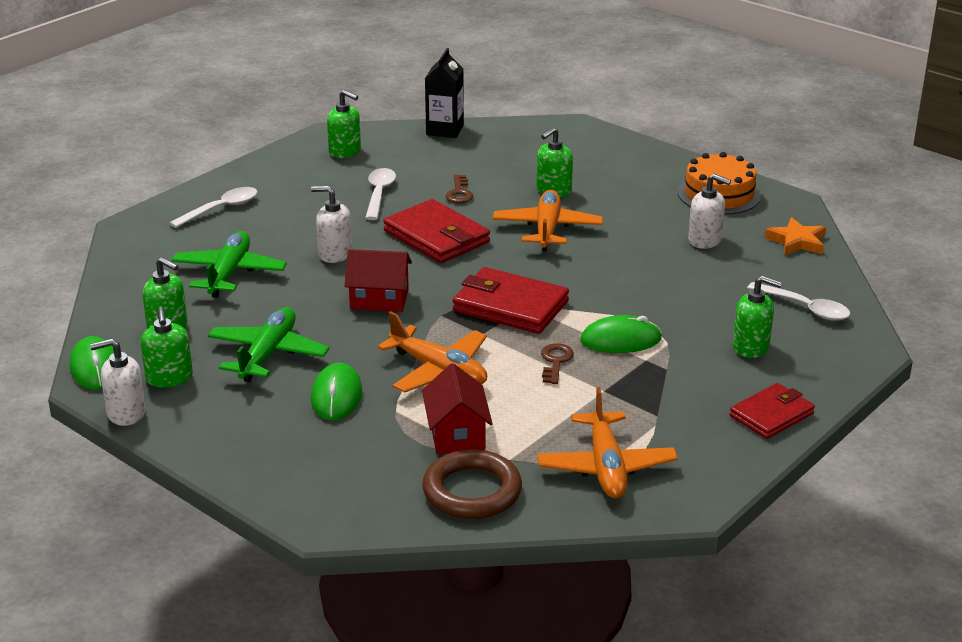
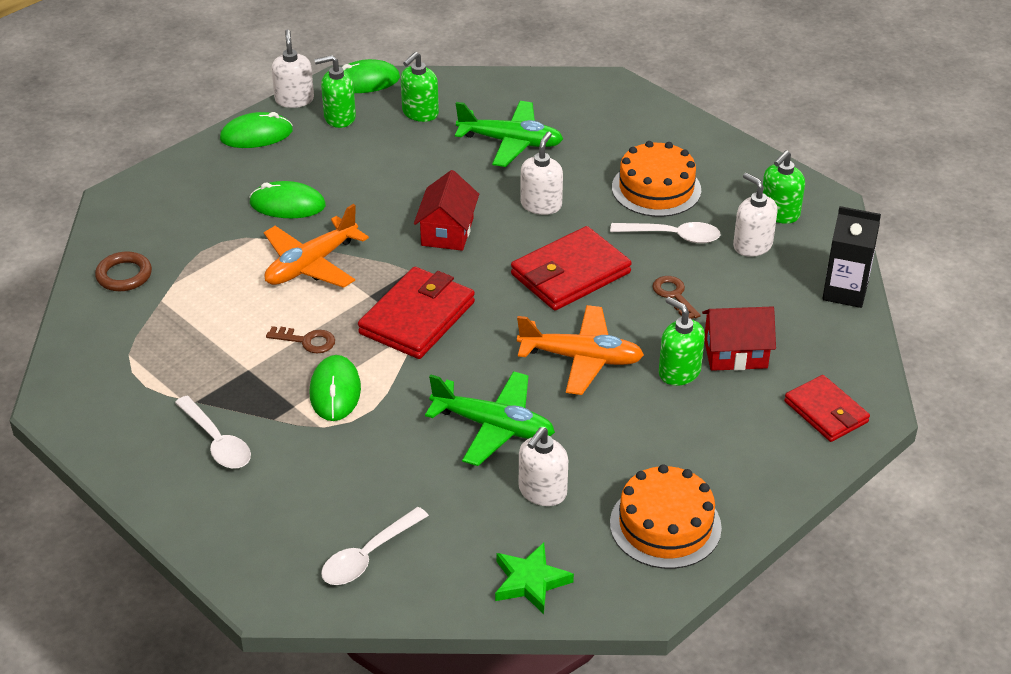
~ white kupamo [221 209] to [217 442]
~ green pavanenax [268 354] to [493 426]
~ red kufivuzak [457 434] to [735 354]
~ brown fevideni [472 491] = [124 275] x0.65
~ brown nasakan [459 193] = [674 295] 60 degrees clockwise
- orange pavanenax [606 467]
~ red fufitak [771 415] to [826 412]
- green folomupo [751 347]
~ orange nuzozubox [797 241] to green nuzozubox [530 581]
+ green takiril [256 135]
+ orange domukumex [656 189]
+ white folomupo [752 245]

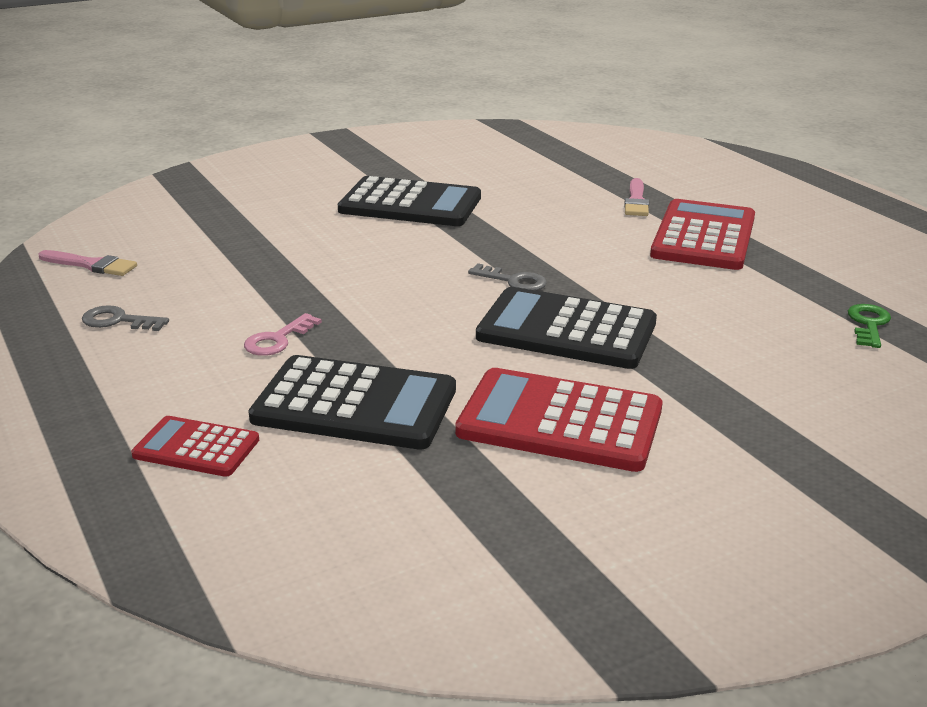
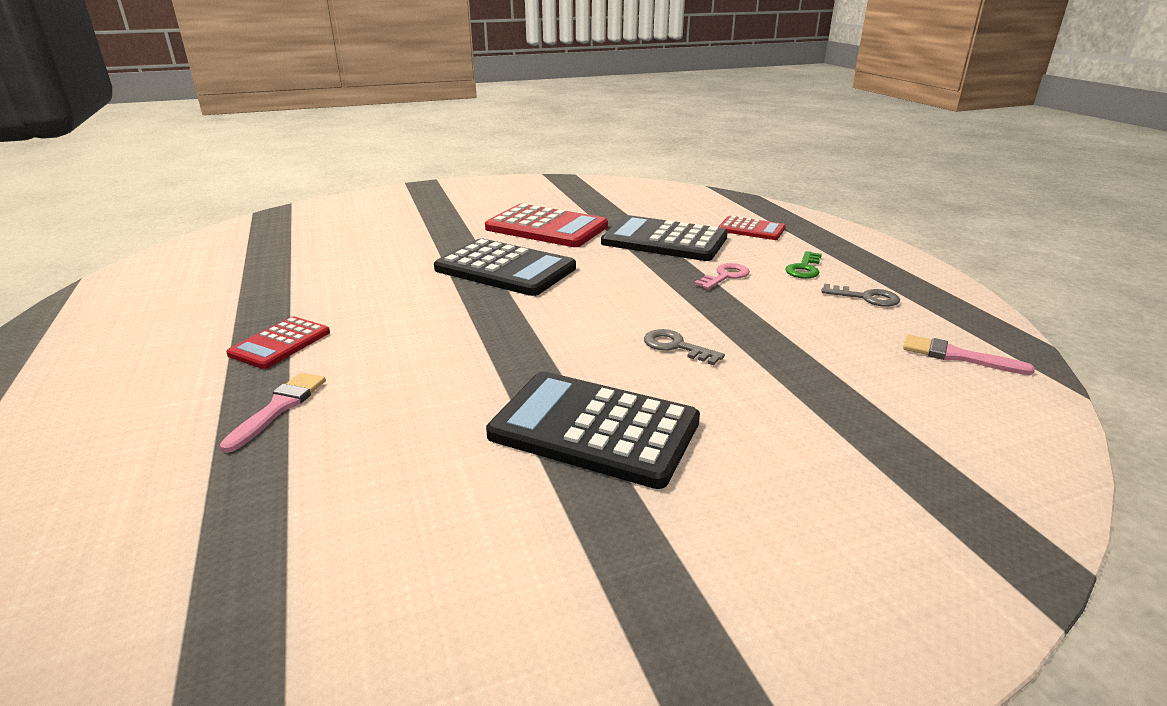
~ grey nasakan [513 281] to [676 346]
~ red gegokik [703 236] = [280 343] x0.56
~ green nasakan [868 324] to [804 268]

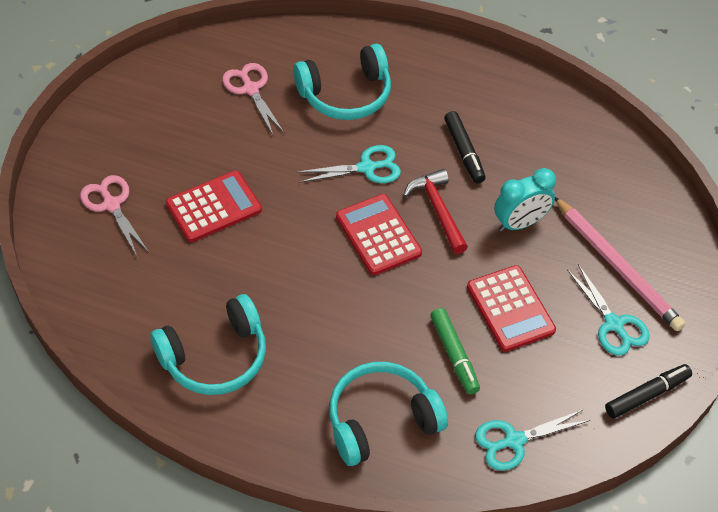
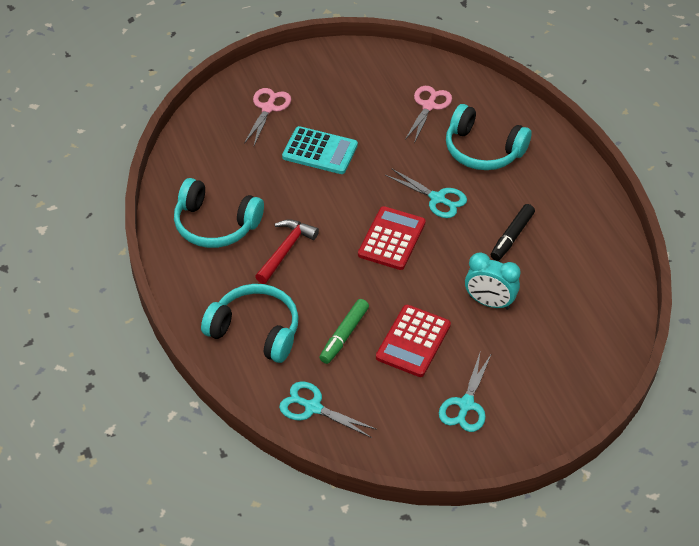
~ red gegokik [213 207] to turquoise gegokik [320 151]
~ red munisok [437 210] to [285 250]
- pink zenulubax [617 266]
- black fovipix [647 395]

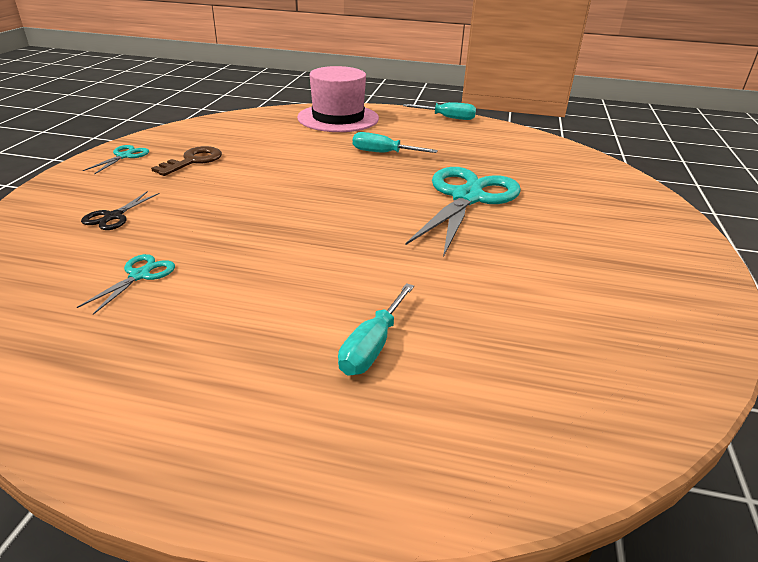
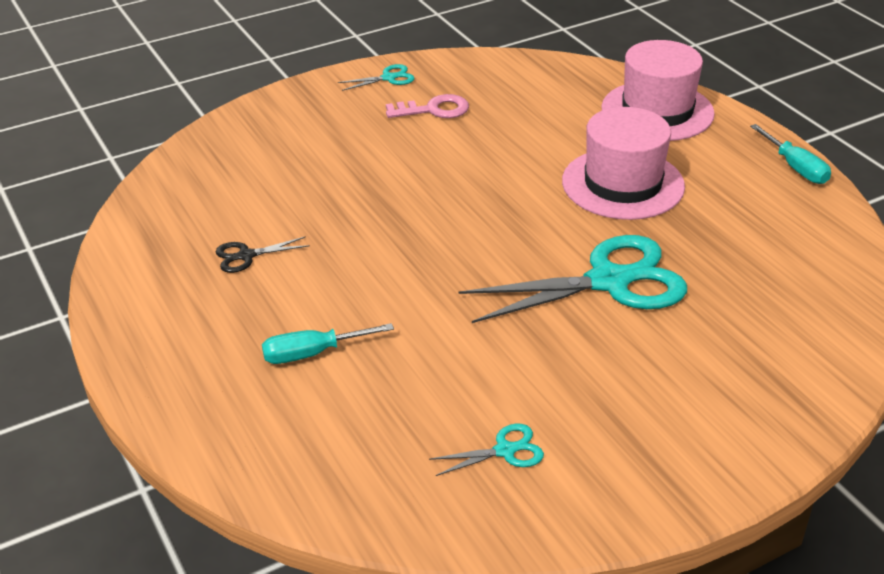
~ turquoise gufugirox [139 275] to [505 450]
~ black gufugirox [114 216] to [246 256]
~ brown nasakan [193 161] to pink nasakan [434 110]
~ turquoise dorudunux [383 153] to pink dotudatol [623 184]

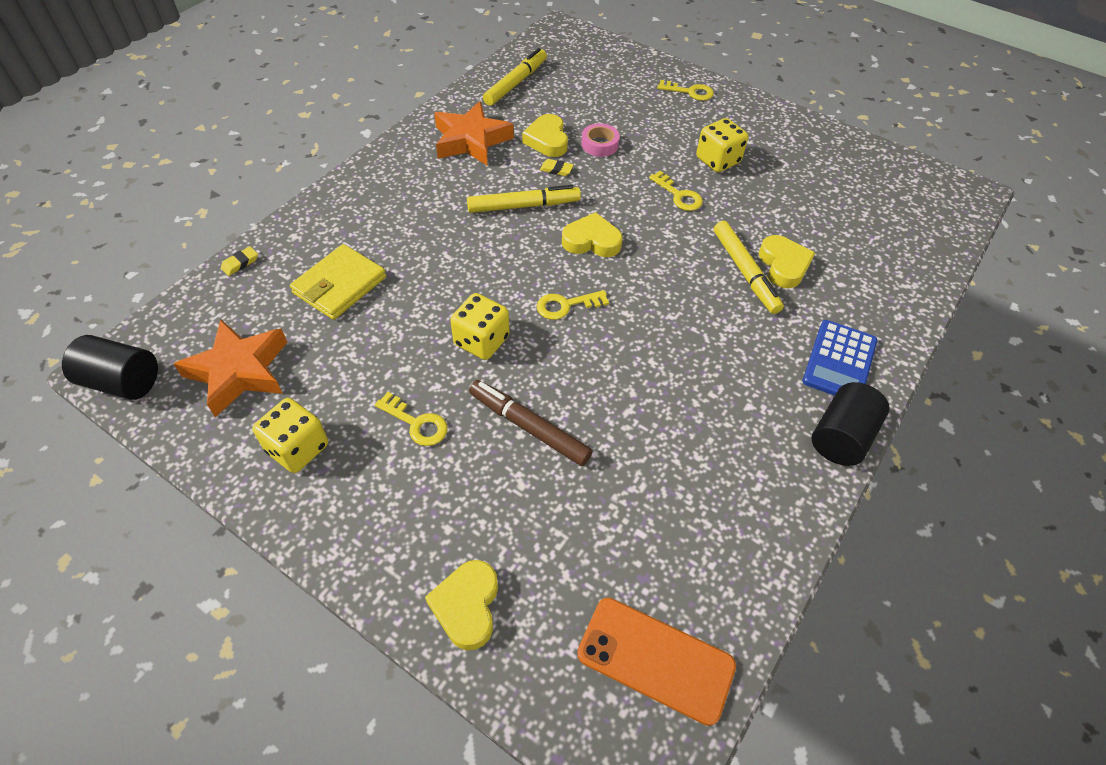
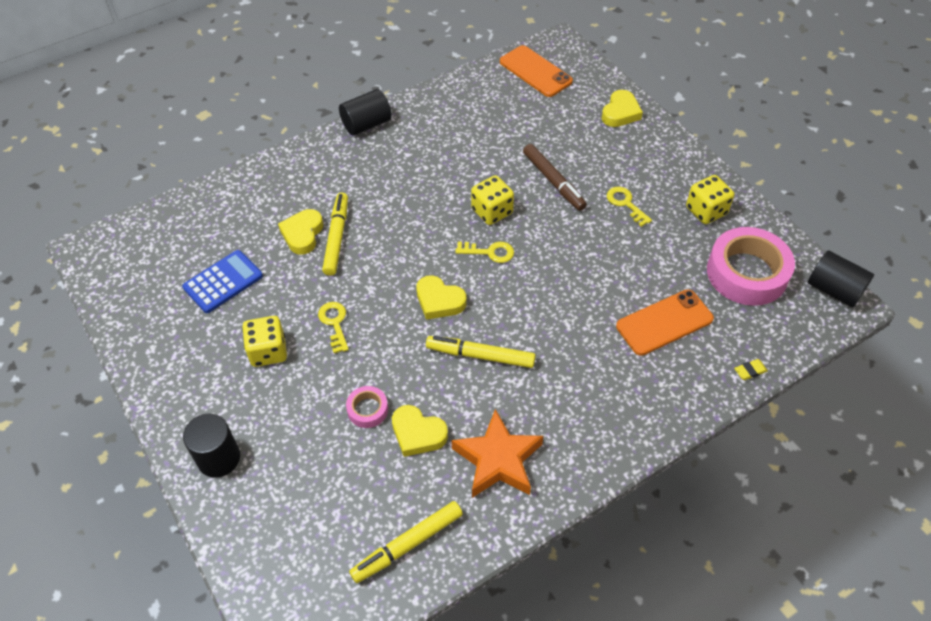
~ orange nuzozubox [239 371] to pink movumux [747 273]
~ yellow fufitak [339 285] to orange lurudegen [664 322]
~ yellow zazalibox [481 341] to [492 211]
~ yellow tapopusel [547 140] = [418 433] 105 degrees clockwise
- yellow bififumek [556 170]
~ yellow nasakan [690 92] to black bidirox [219 458]
~ blue gegokik [839 361] to [223 282]

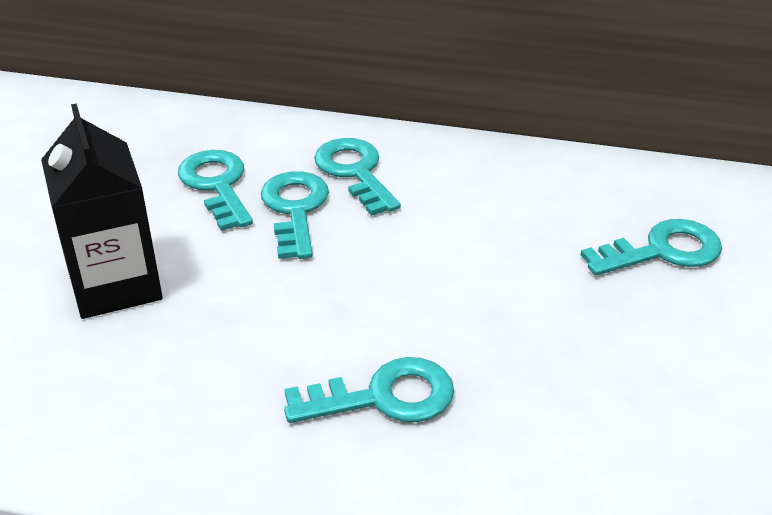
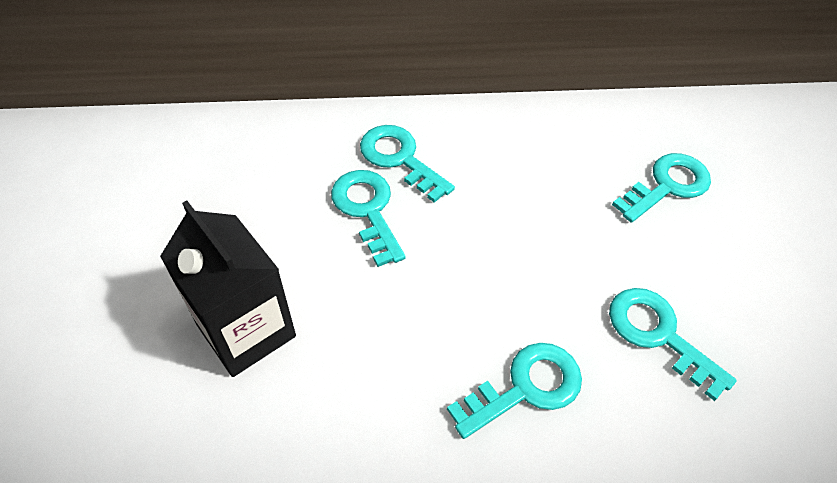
~ turquoise nasakan [217 185] to [658 334]

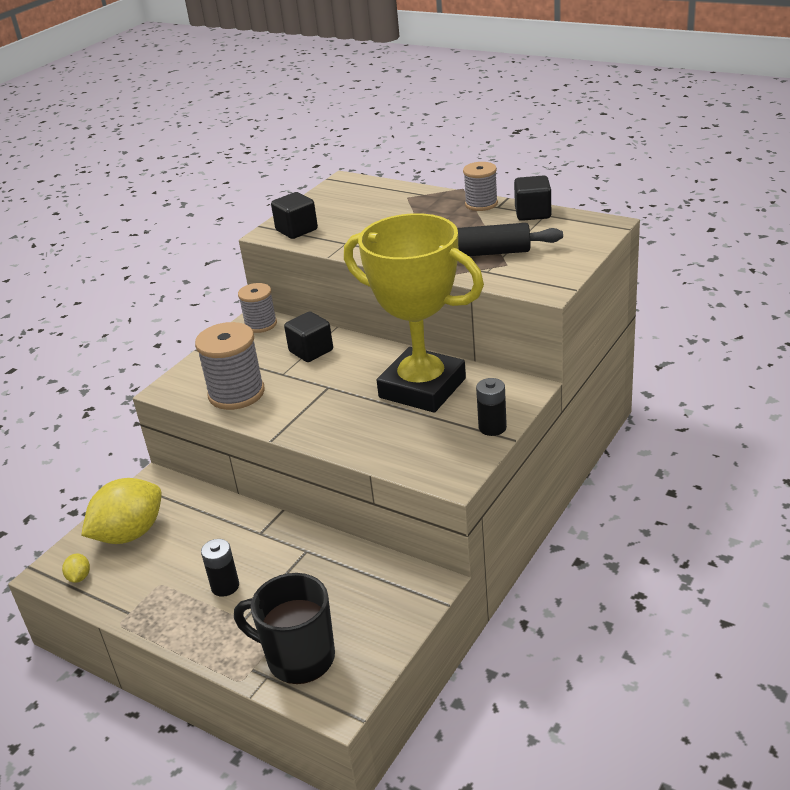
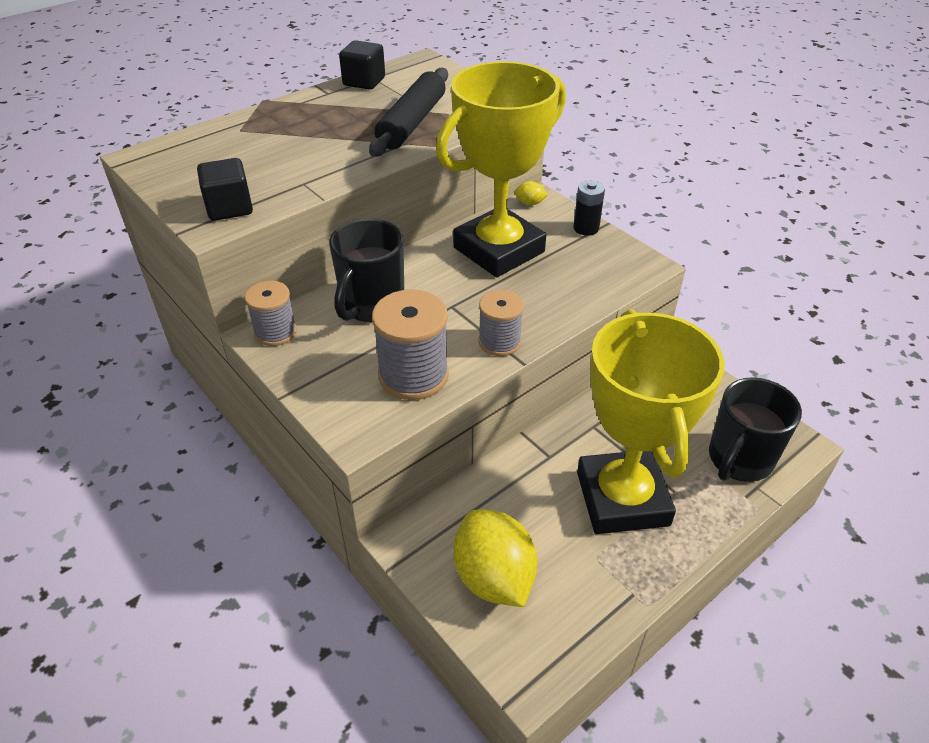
~ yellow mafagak [79 577] to [530 203]
~ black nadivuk [225 586] to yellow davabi [622 498]
~ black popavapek [311 351] to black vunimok [371 304]
~ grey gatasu [481 204] to [499 342]

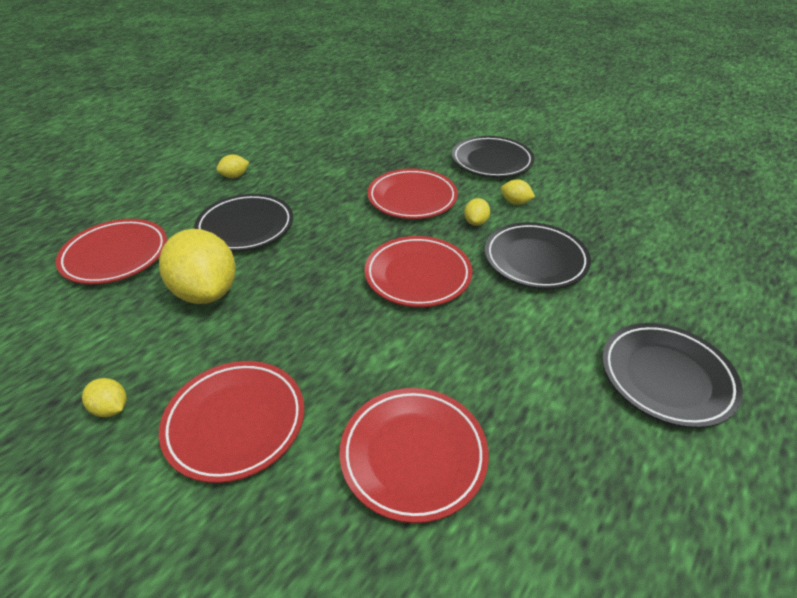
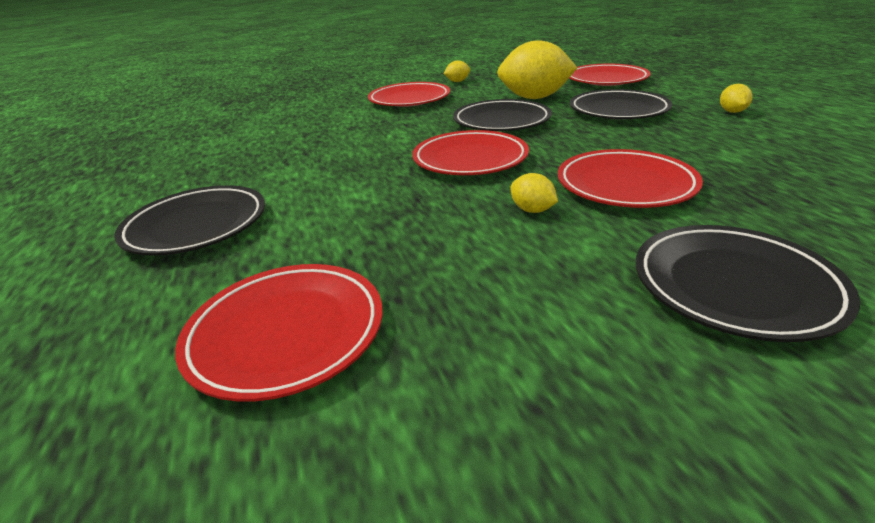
~ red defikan [413 455] to [286 333]
~ black defikan [535 260] to [501 121]
- yellow mafagak [515 202]

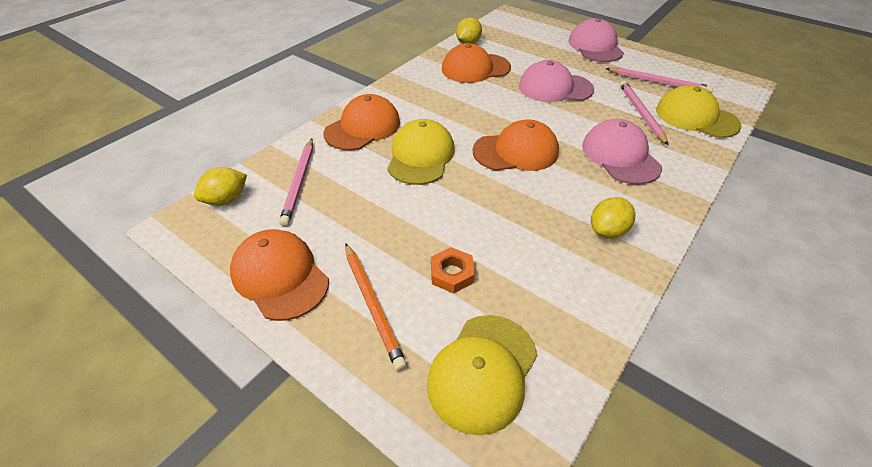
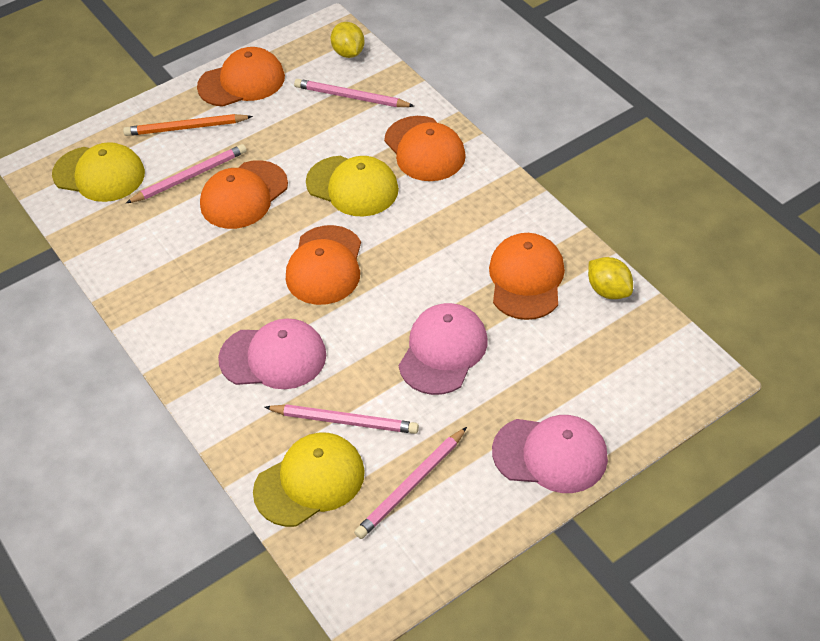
~ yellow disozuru [483 372] = [99 174] 150 degrees clockwise
~ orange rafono [452 273] to pink zenulubax [189 177]
- yellow mafagak [607 231]
+ orange disozuru [244 195]

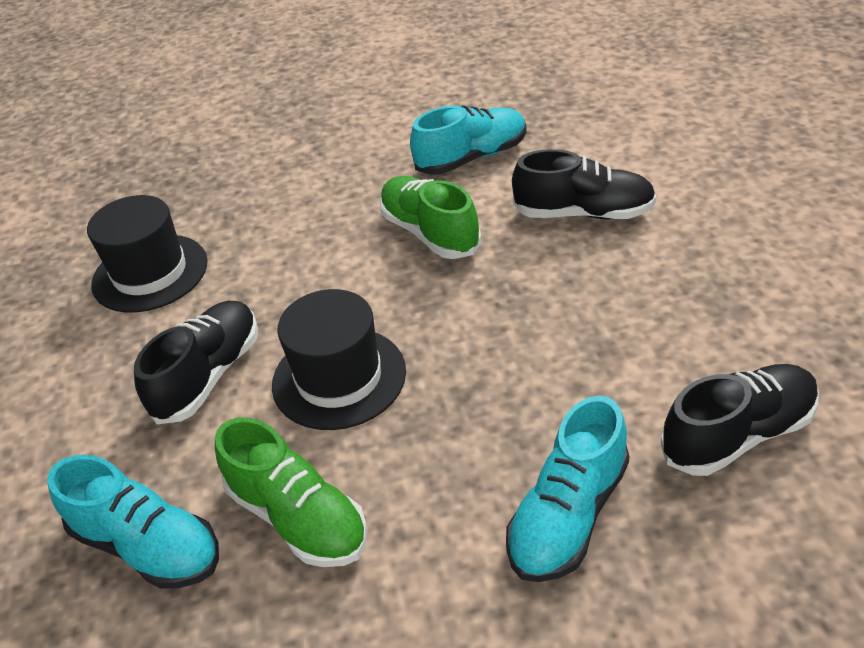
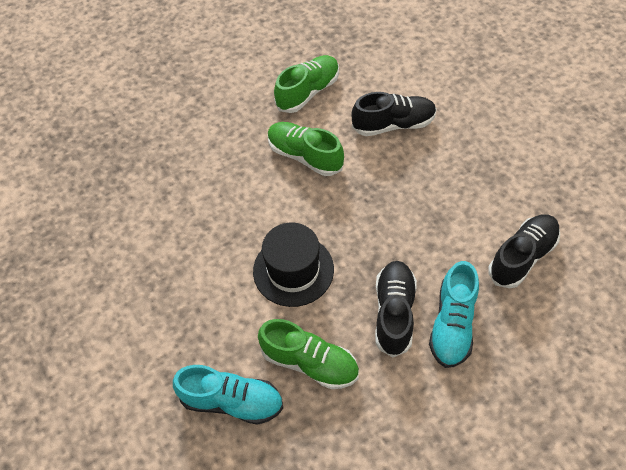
- black dotudatol [150 273]
~ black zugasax [209 375] to [394 313]
~ turquoise zugasax [471 158] to green zugasax [308 92]

